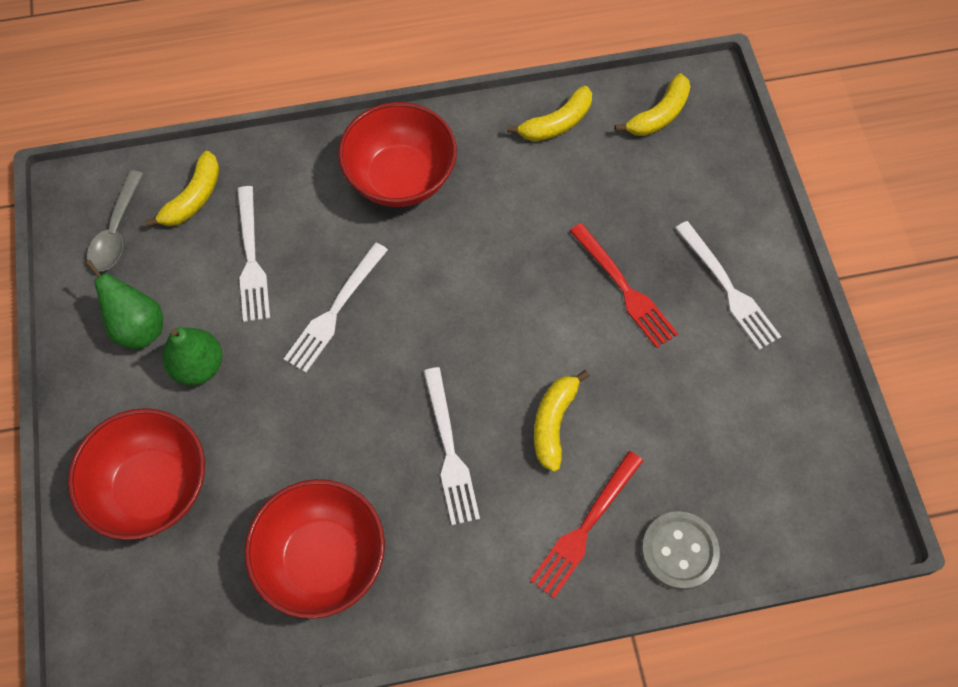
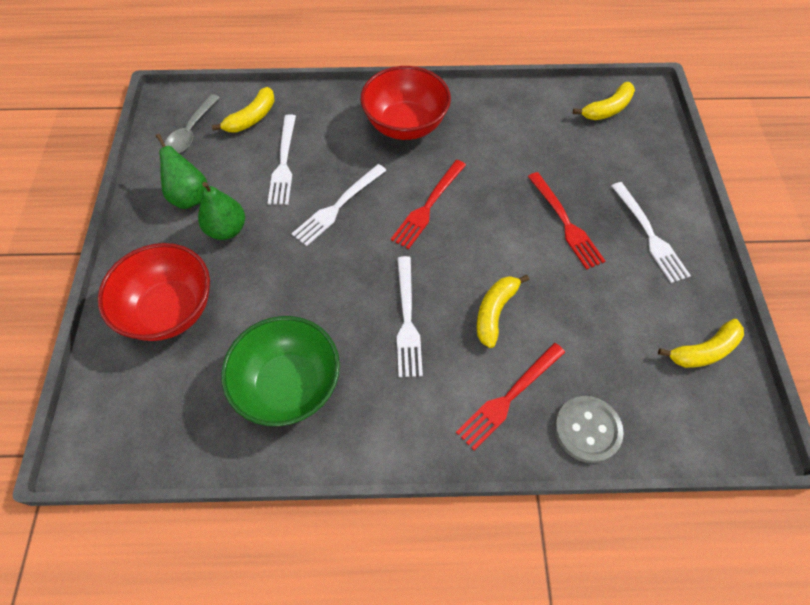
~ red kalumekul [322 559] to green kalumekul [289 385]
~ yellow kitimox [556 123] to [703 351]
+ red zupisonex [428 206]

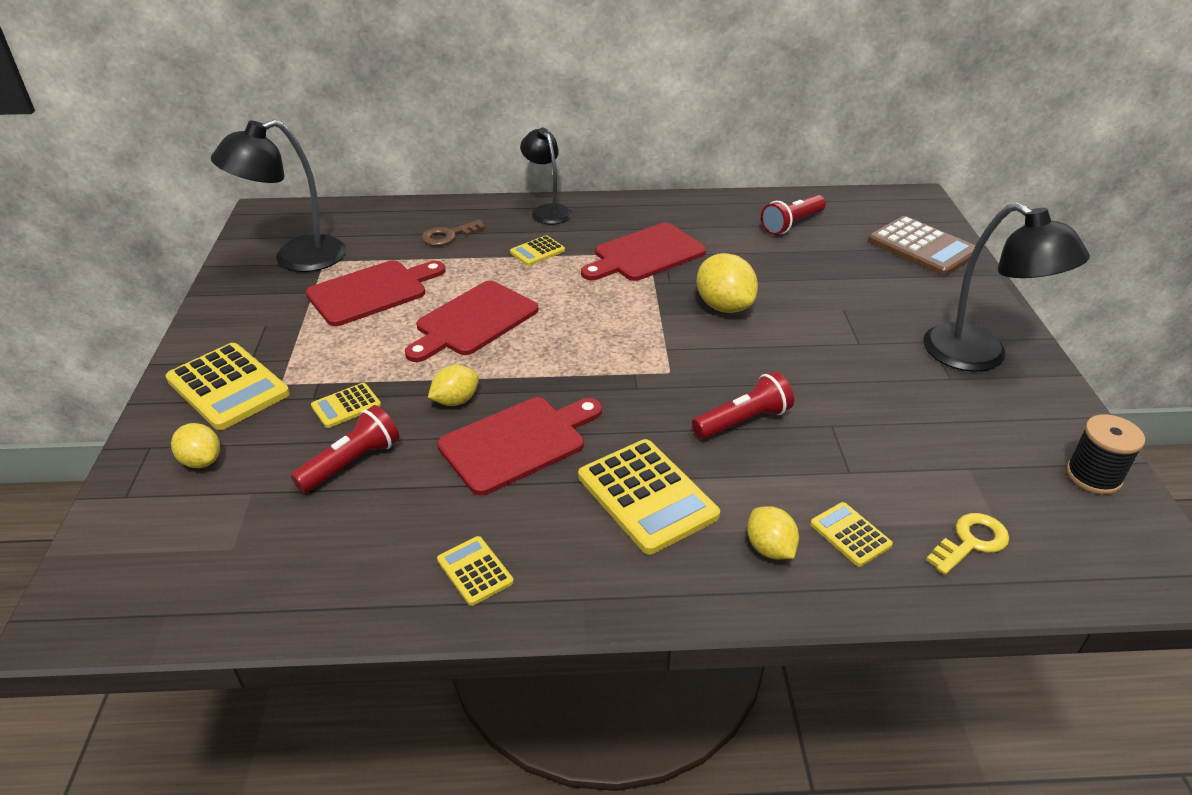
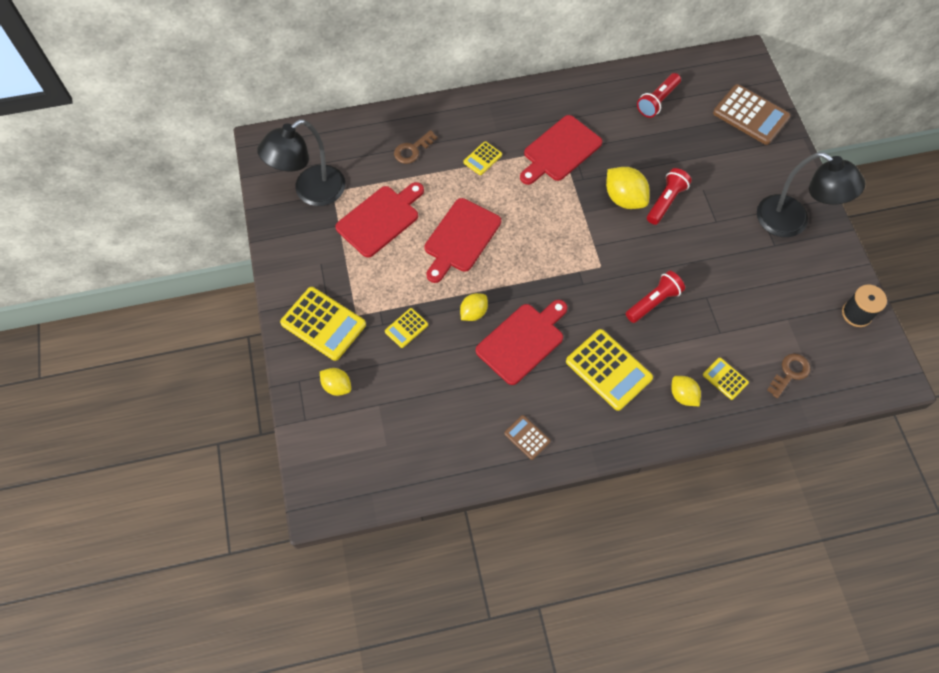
~ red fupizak [352 463] to [666 201]
~ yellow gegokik [475 571] to brown gegokik [527 437]
- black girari [547 211]
~ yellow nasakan [971 542] to brown nasakan [790 373]

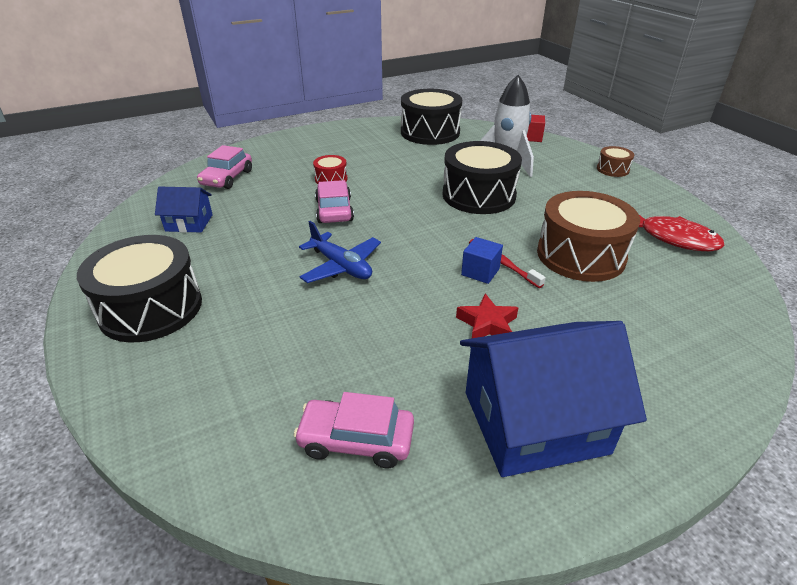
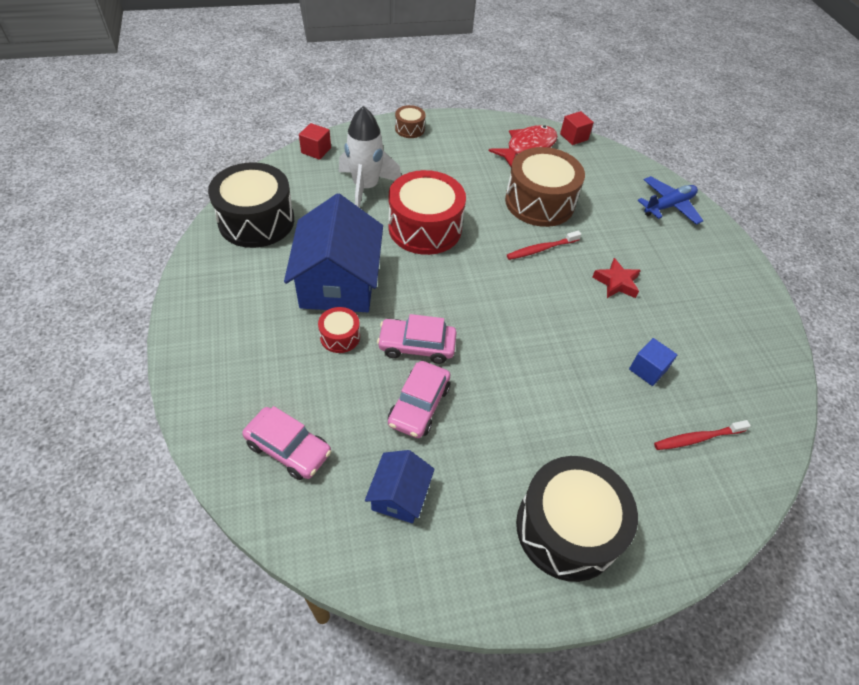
~ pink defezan [356 440] to [419 405]
~ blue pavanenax [341 266] to [668 206]
~ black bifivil [478 195] to red bifivil [425 228]
~ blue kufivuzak [534 422] to [338 282]
~ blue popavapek [480 272] to [647 369]
+ red popavapek [574 137]
+ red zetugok [697 438]

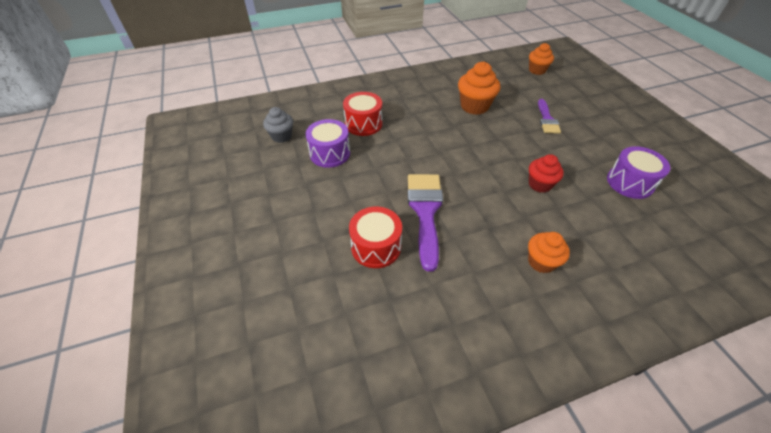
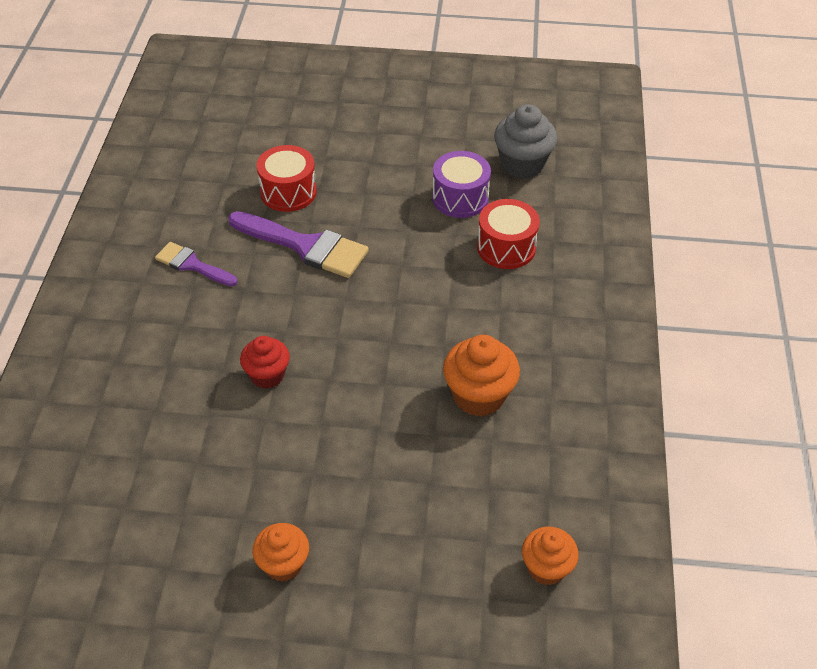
~ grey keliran [281 136] = [522 164] x1.51
~ orange keliran [541 262] to [283 564]
~ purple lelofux [547 119] to [192 265]
- purple bifivil [630 182]

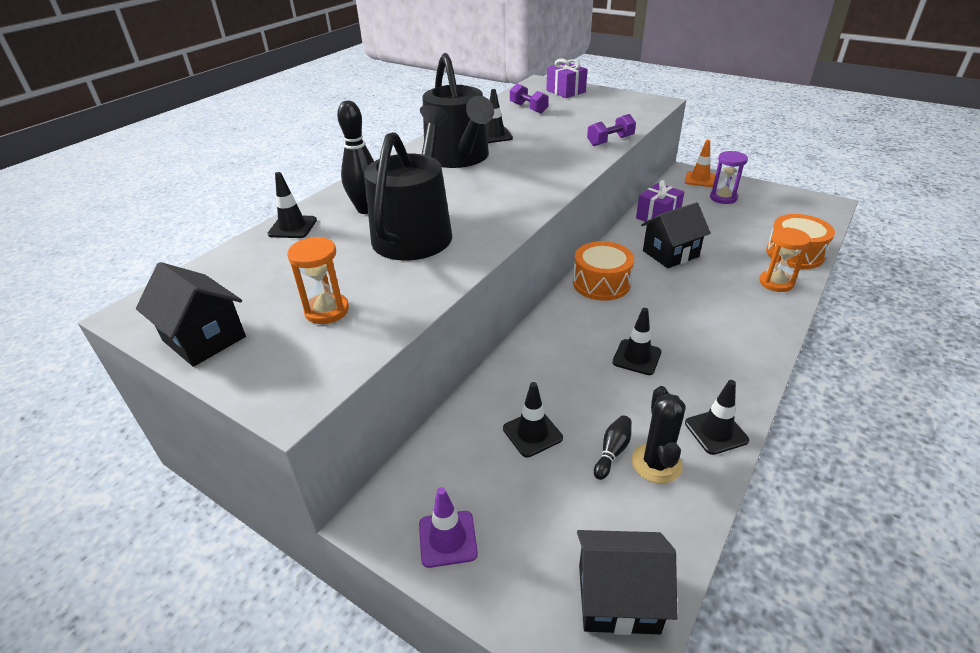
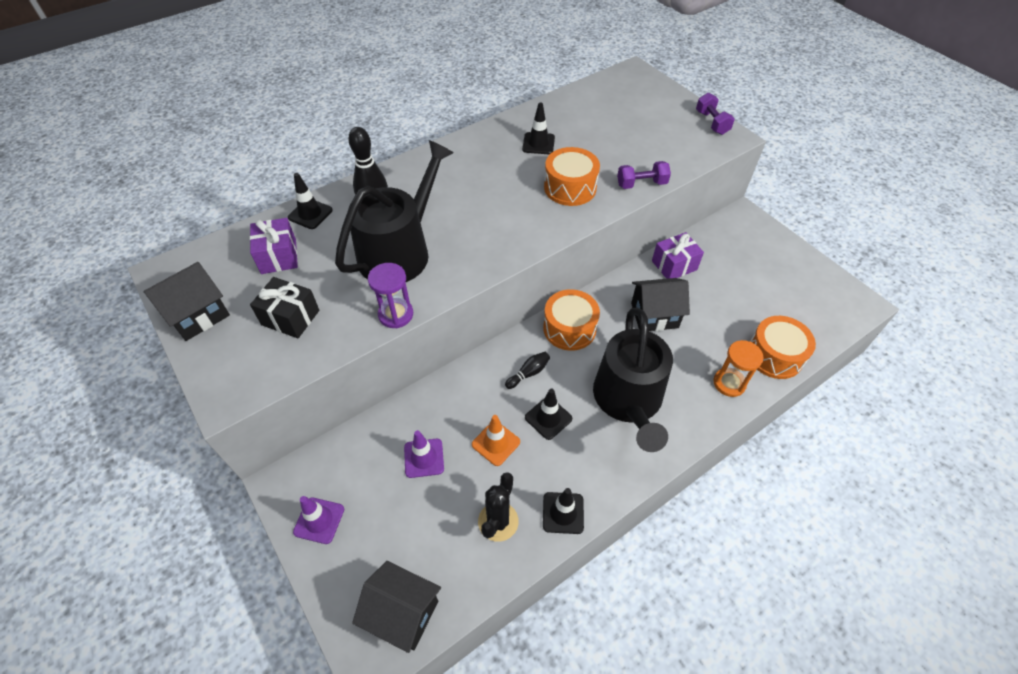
~ black kufivuzak [204 338] = [198 315] 75 degrees clockwise
~ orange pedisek [327 311] to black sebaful [290 317]
~ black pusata [459 158] to [629 400]
~ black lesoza [532 433] to purple lesoza [424 458]
~ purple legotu [528 108] to [711 123]
~ purple sebaful [565 91] to [278 256]
~ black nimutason [612 452] to [528 373]
~ orange lesoza [699 179] to [496 443]
~ purple pedisek [723 198] to [396 314]
+ orange bifivil [570 188]

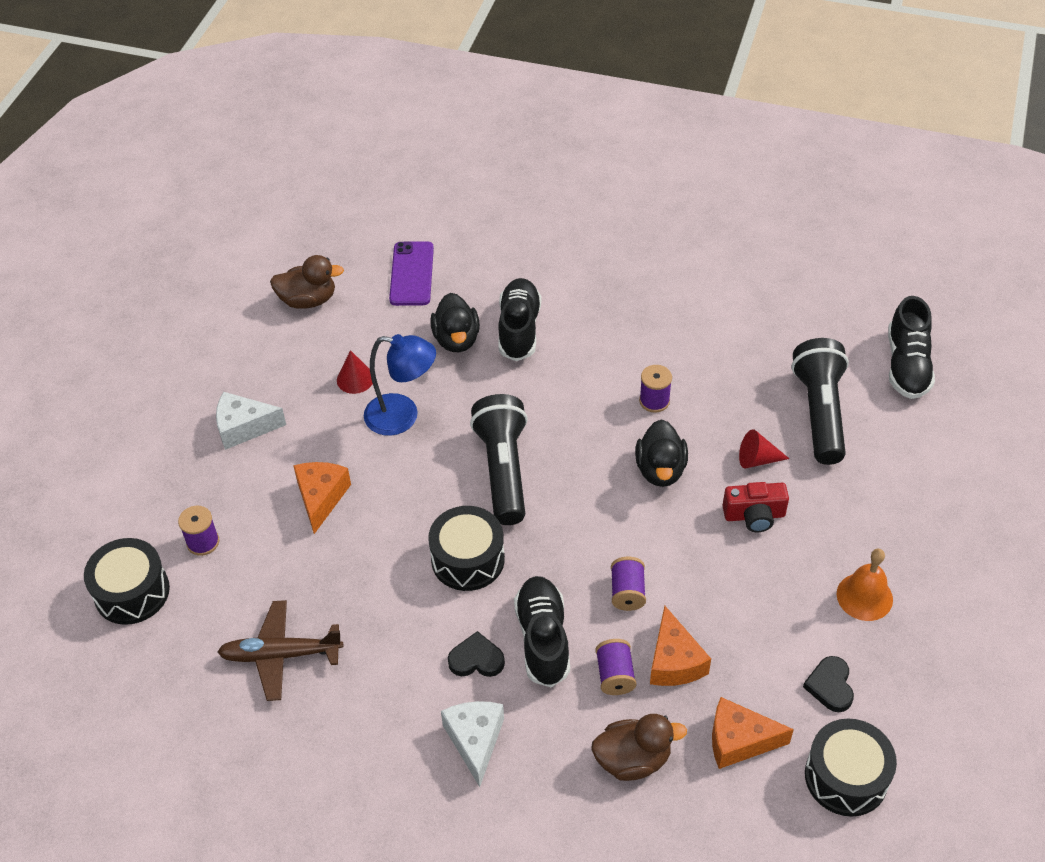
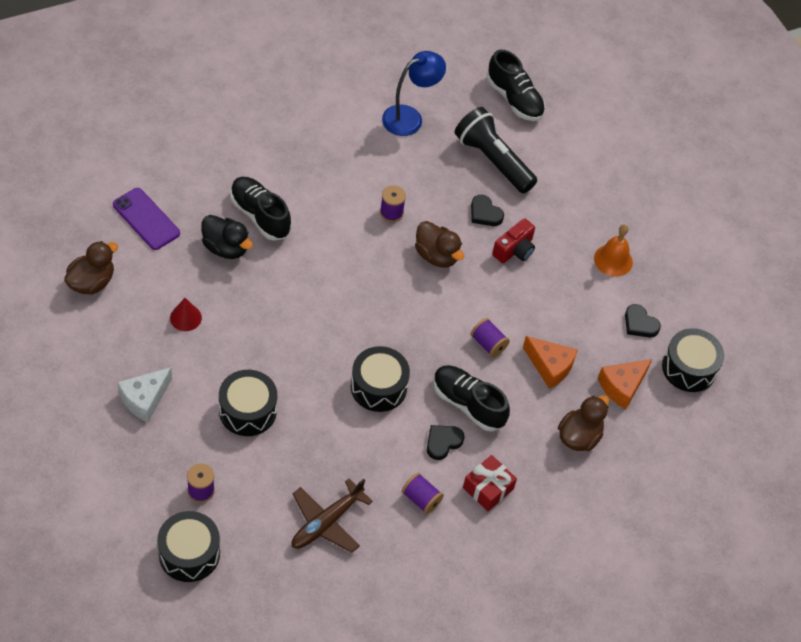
~ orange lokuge [321 498] to black bifivil [247 411]
~ blue girari [402 416] to [410 117]
~ white lokuge [475 741] to red sebaful [488 488]
- black fupizak [503 470]
~ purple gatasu [615 675] to [421 499]
~ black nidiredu [660 470] to brown nidiredu [436 256]
~ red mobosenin [757 459] to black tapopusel [485 213]

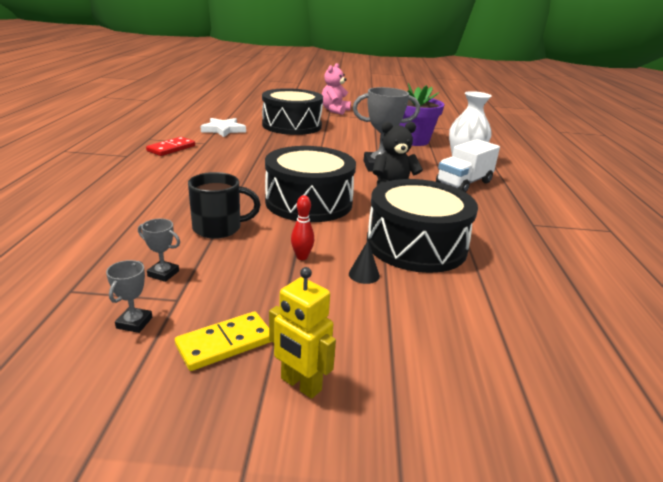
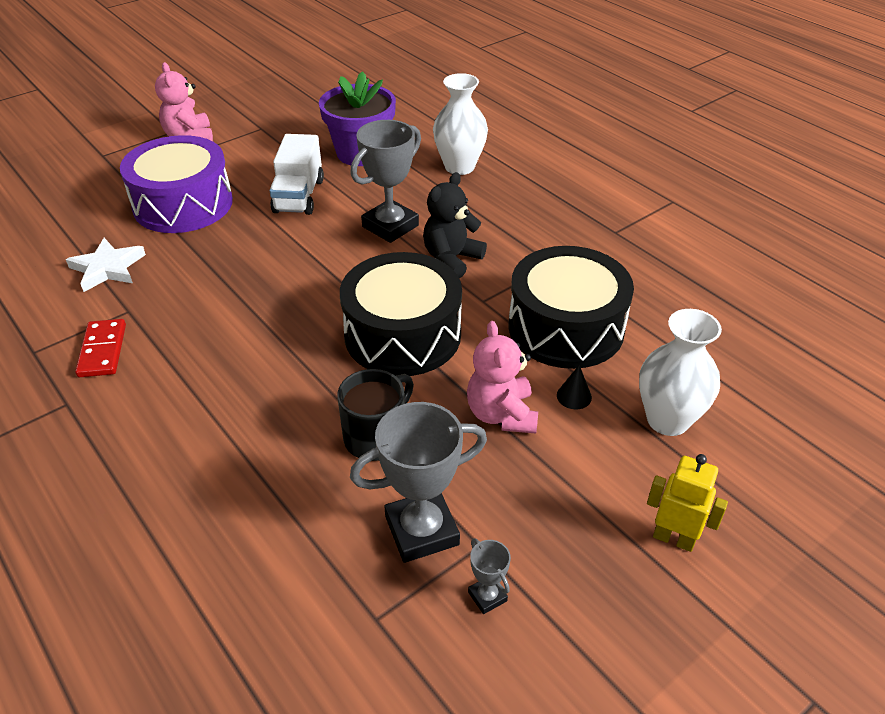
~ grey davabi [163 274] = [422 530] x2.17
- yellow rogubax [225 343]
~ black bifivil [292 125] to purple bifivil [183 204]
~ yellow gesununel [300 384] = [674 538] 150 degrees counterclockwise
~ red nimutason [302 257] to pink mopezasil [501 414]
~ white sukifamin [464 183] to [299 196]
+ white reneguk [667 420]

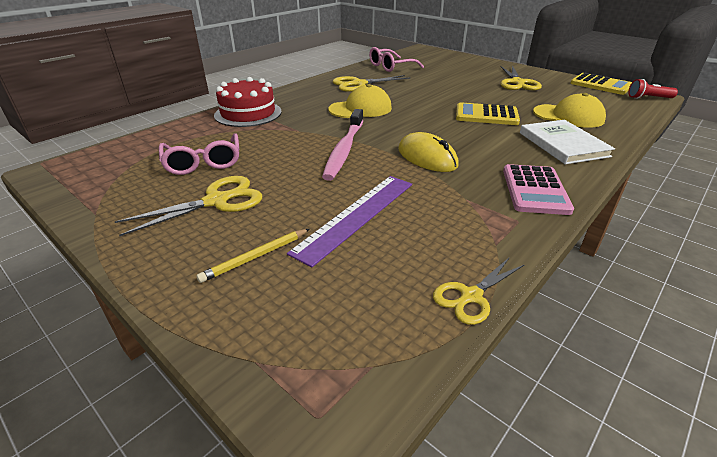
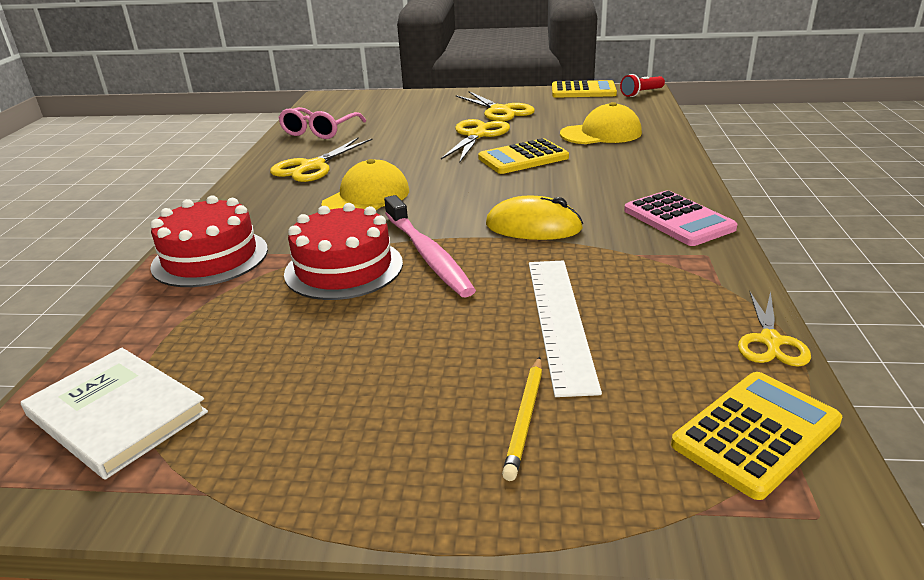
~ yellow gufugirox [217 201] to [477 135]
- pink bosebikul [203 162]
~ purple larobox [356 216] to white larobox [559 320]
~ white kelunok [563 144] to [116 414]
+ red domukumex [344 268]
+ yellow gegokik [755 433]

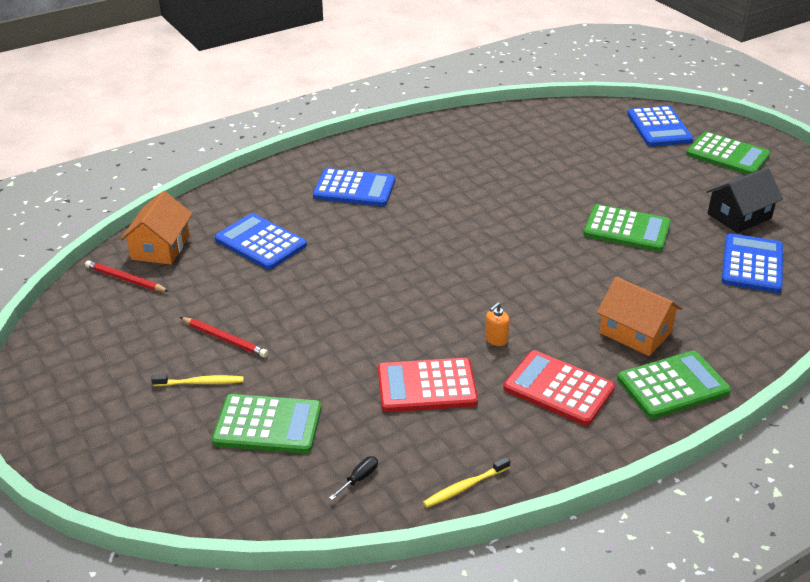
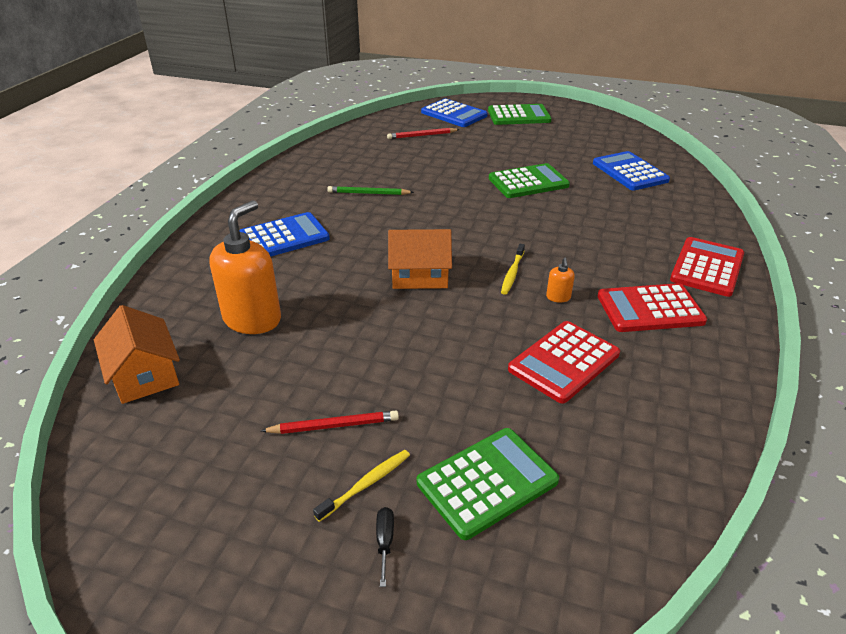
~ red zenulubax [125 279] to [422 135]
~ blue gegokik [260 243] to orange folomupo [252 319]
~ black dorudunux [359 478] to [385 542]
~ yellow zetugok [464 487] to [512 273]
~ orange kufivuzak [635 332] to [419 275]
~ green gegokik [673 385] to red gegokik [707 267]
- black kufivuzak [739 216]
+ green zenulubax [368 193]

